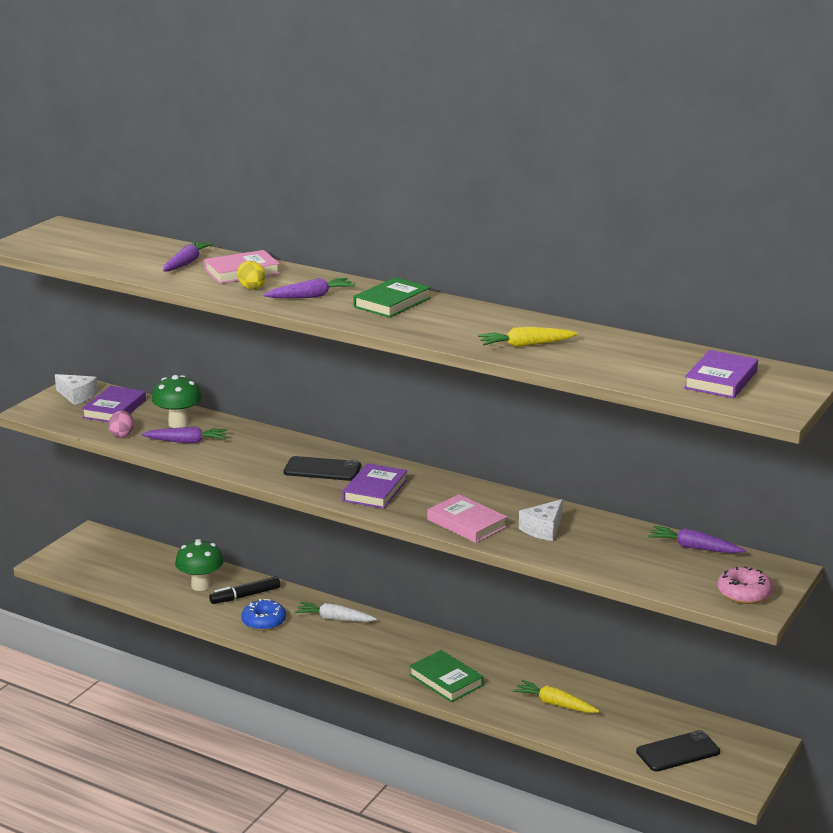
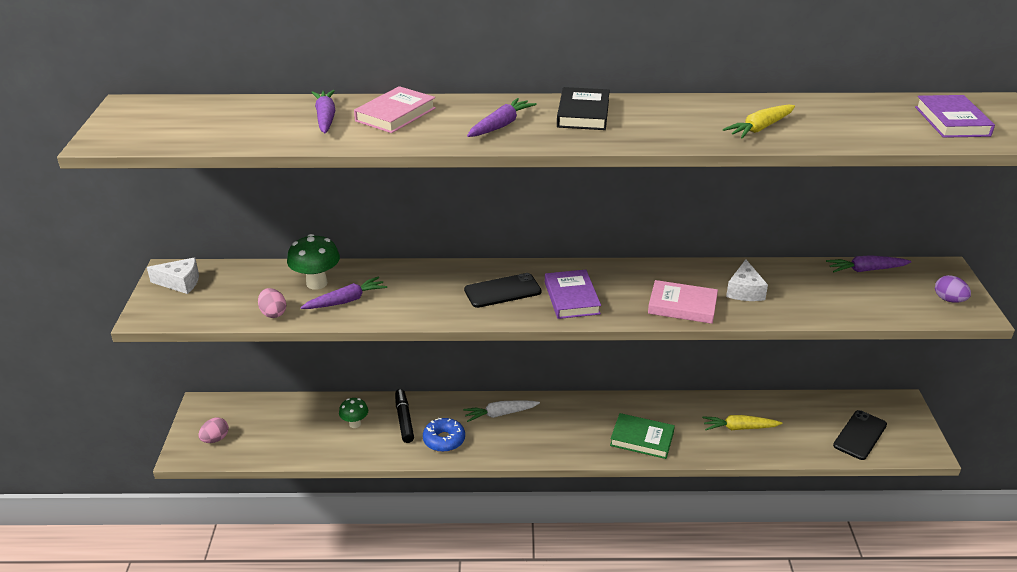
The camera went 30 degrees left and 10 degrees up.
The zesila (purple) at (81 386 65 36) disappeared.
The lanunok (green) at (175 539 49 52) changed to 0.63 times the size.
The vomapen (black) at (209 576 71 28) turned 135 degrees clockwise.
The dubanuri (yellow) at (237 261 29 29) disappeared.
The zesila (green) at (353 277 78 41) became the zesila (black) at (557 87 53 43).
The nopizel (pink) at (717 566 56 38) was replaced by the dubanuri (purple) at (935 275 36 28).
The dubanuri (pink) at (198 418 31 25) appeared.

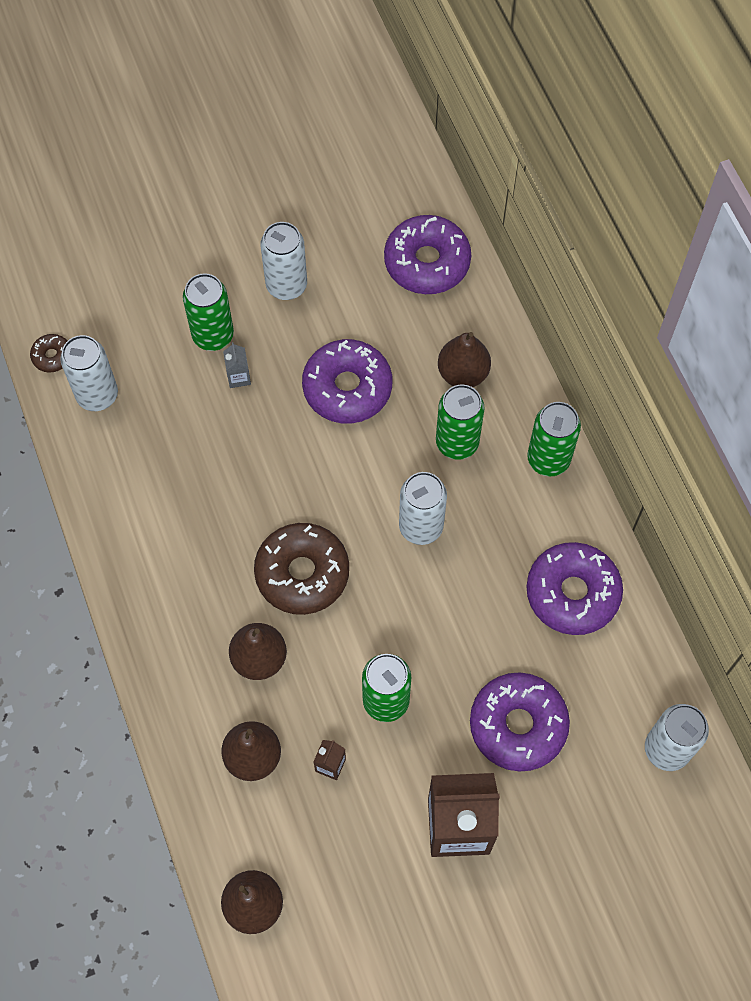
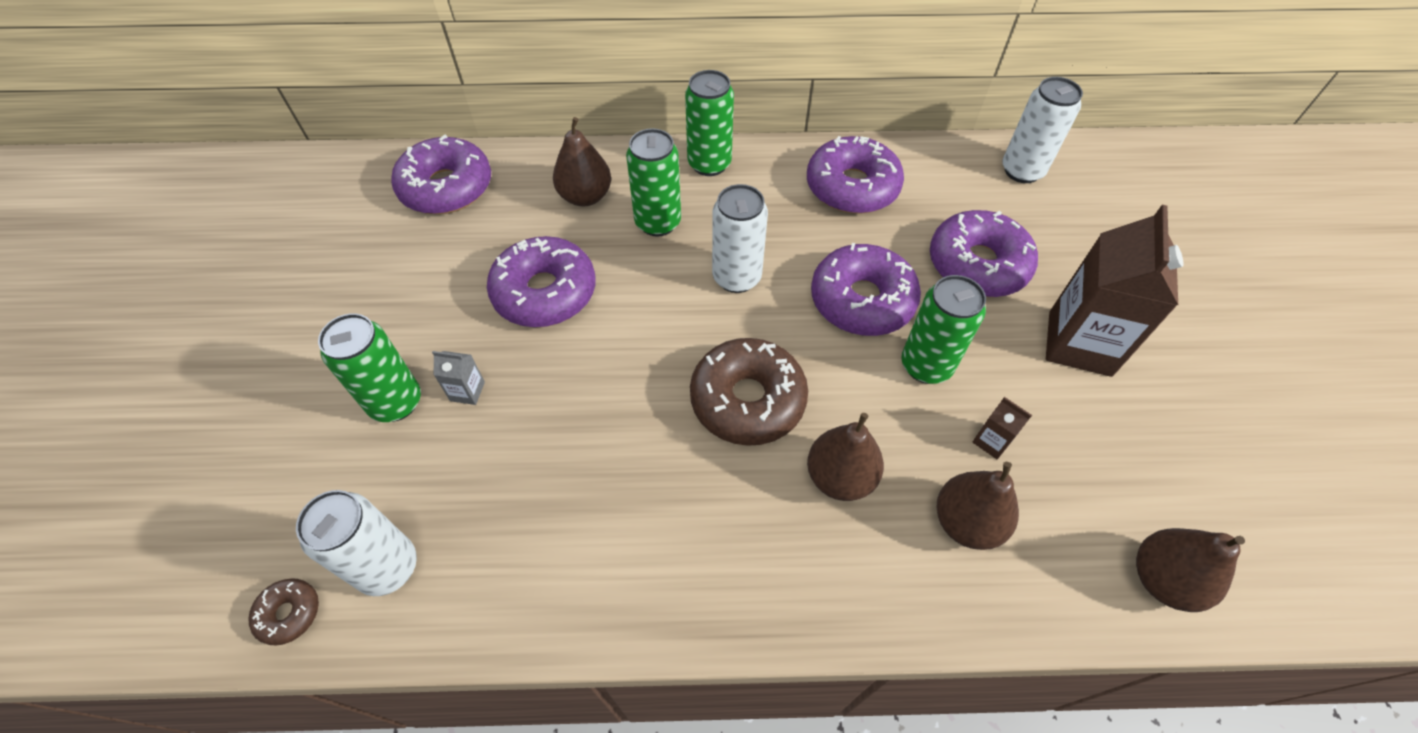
The camera went 70 degrees left and 10 degrees down.
The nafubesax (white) at (260 222 47 78) disappeared.
The nopizel (purple) at (811 243 110 93) appeared.

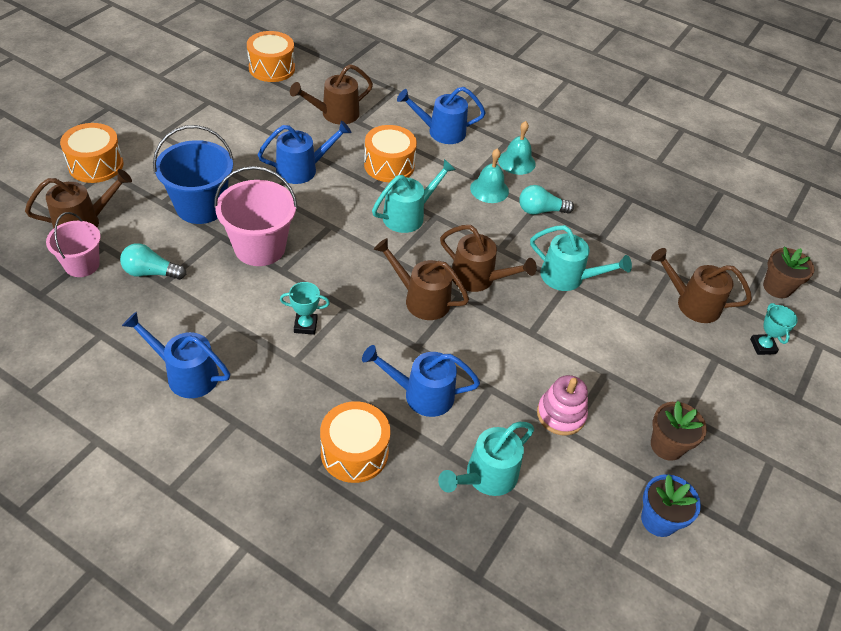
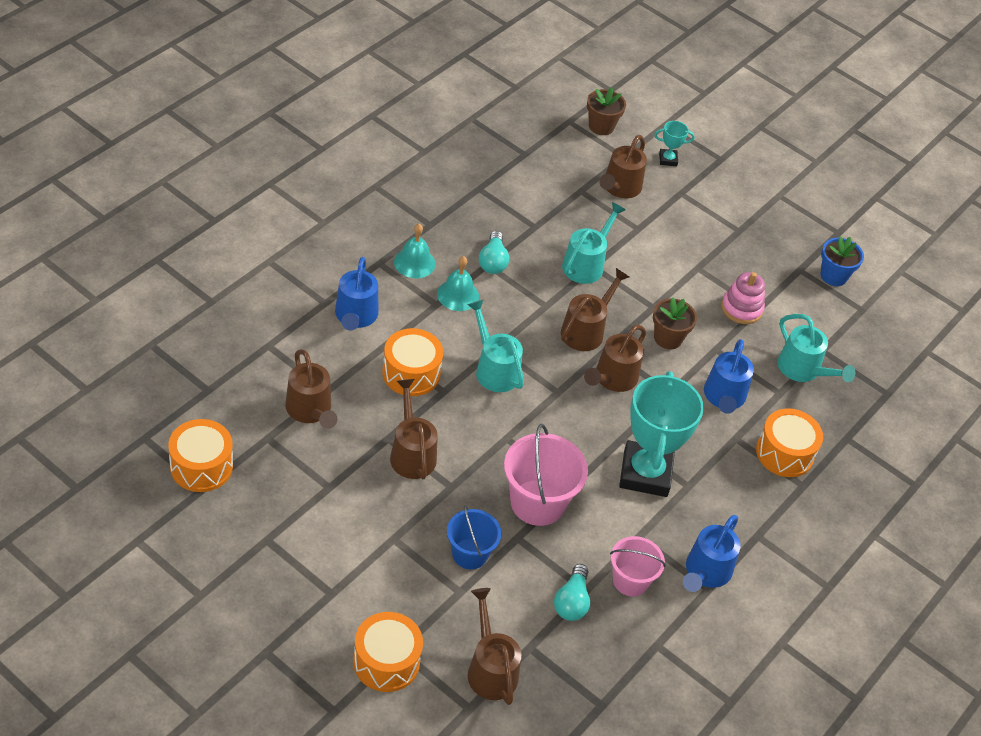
The camera went 85 degrees left and 0 degrees up.
The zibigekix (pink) moved from (46 212 55 65) to (610 536 56 60).
The zibigekix (blue) at (153 125 81 99) changed to 0.63 times the size.
The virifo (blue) at (258 120 94 64) became the virifo (brown) at (390 379 48 100).
The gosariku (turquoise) at (280 282 50 53) changed to 2.34 times the size.
The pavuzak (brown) moved from (651 401 56 60) to (653 297 44 52).

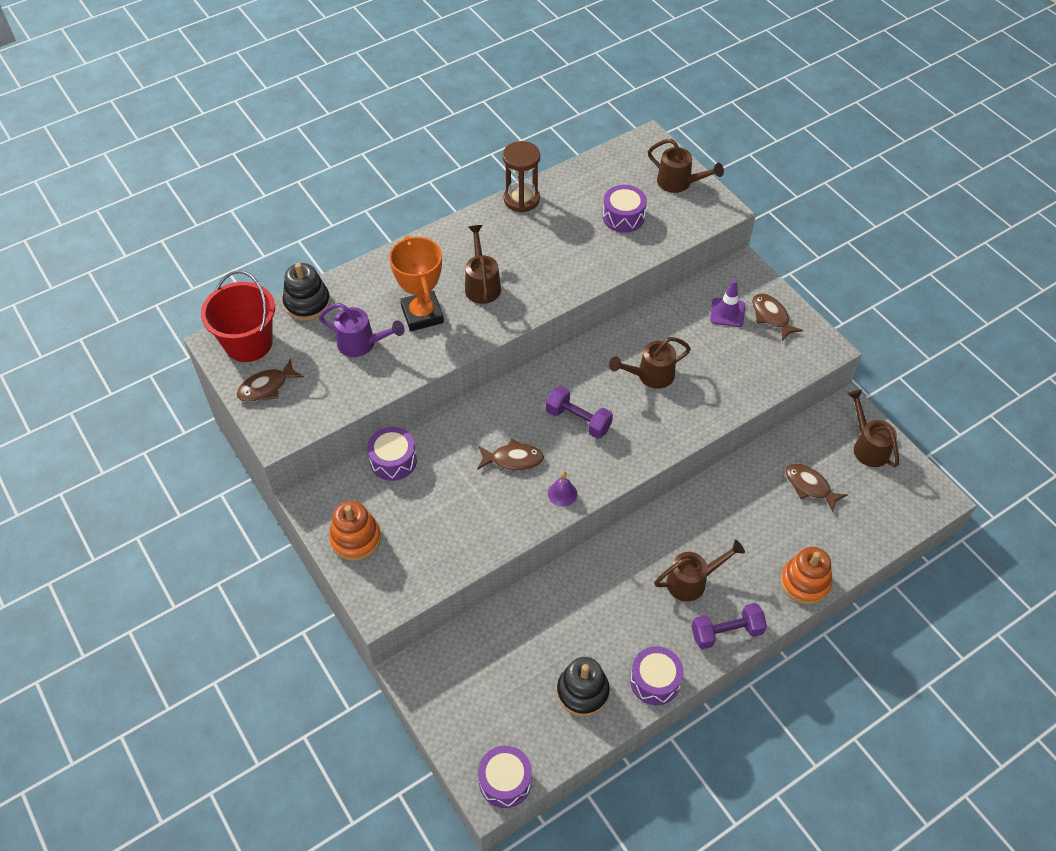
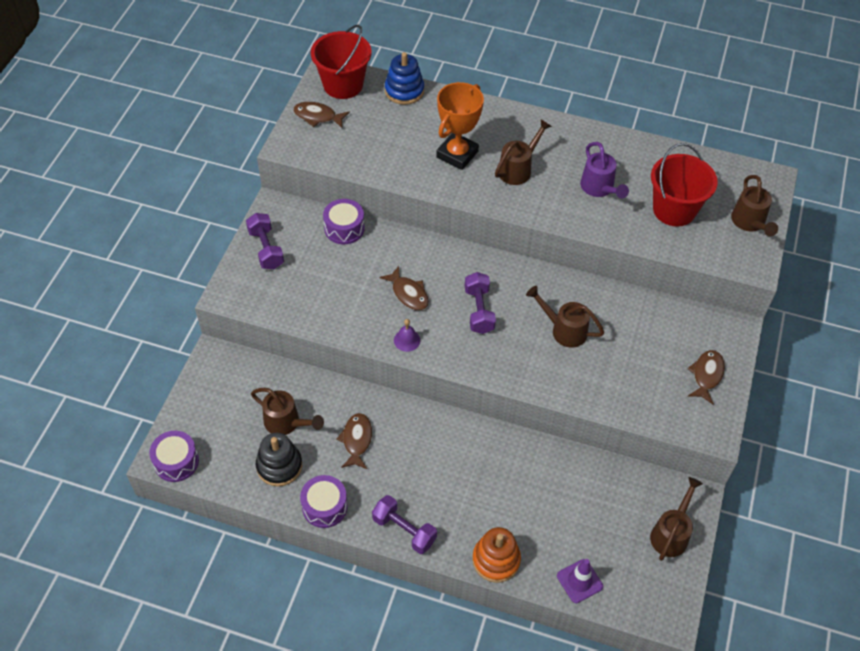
The camera went 50 degrees right and 0 degrees up.
The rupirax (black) at (283 263 48 58) became the rupirax (blue) at (385 52 39 53).
The virifo (purple) moved from (319 303 86 54) to (580 142 49 57).
The rupirax (orange) at (329 501 52 60) was replaced by the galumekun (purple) at (246 213 38 56).
The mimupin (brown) at (503 141 37 72) disappeared.
The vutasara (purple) at (603 185 44 48) was replaced by the zibigekix (red) at (651 143 67 83).
The virifo (brown) moved from (654 540 91 61) to (251 388 73 47).
The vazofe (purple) moved from (710 280 35 47) to (557 559 46 44).
The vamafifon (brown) moved from (785 464 62 48) to (336 413 36 56).

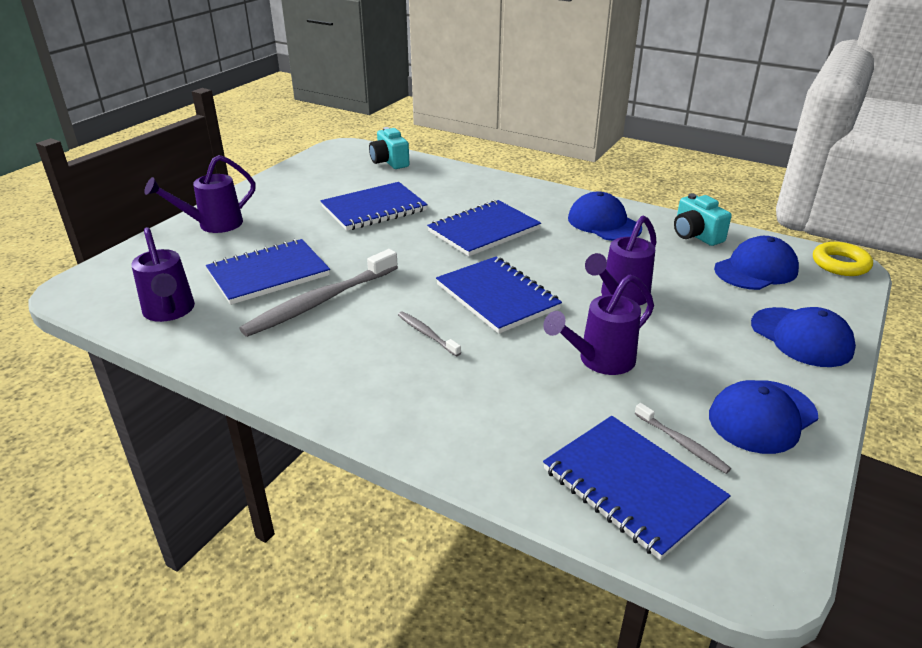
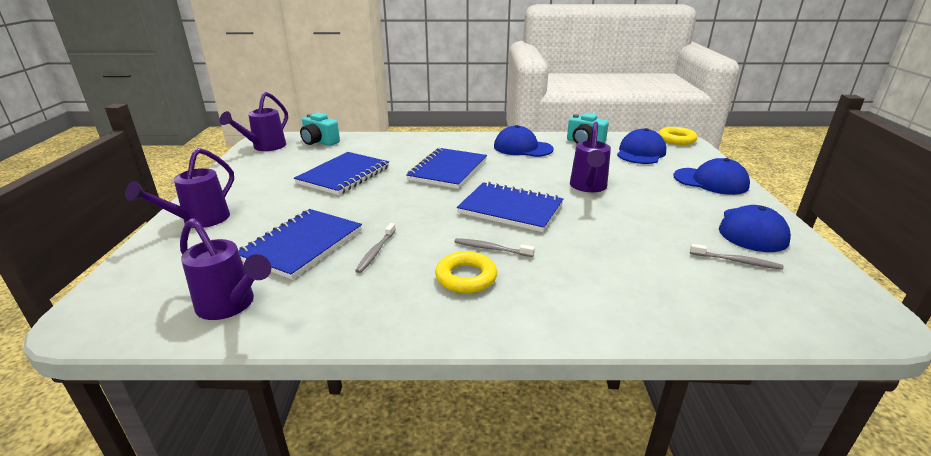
The camera went 30 degrees left and 5 degrees down.
The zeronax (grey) at (239 249 159 88) changed to 0.47 times the size.
The virifo (purple) moved from (543 275 111 100) to (220 92 68 59).
The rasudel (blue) at (543 416 188 144) disappeared.
The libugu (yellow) at (435 251 62 43) appeared.

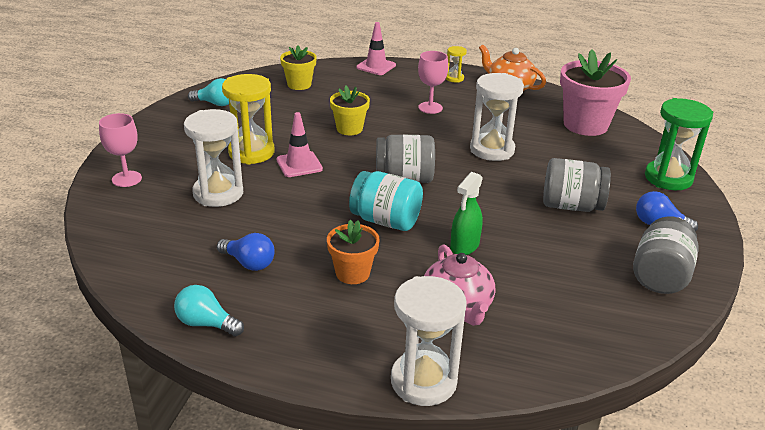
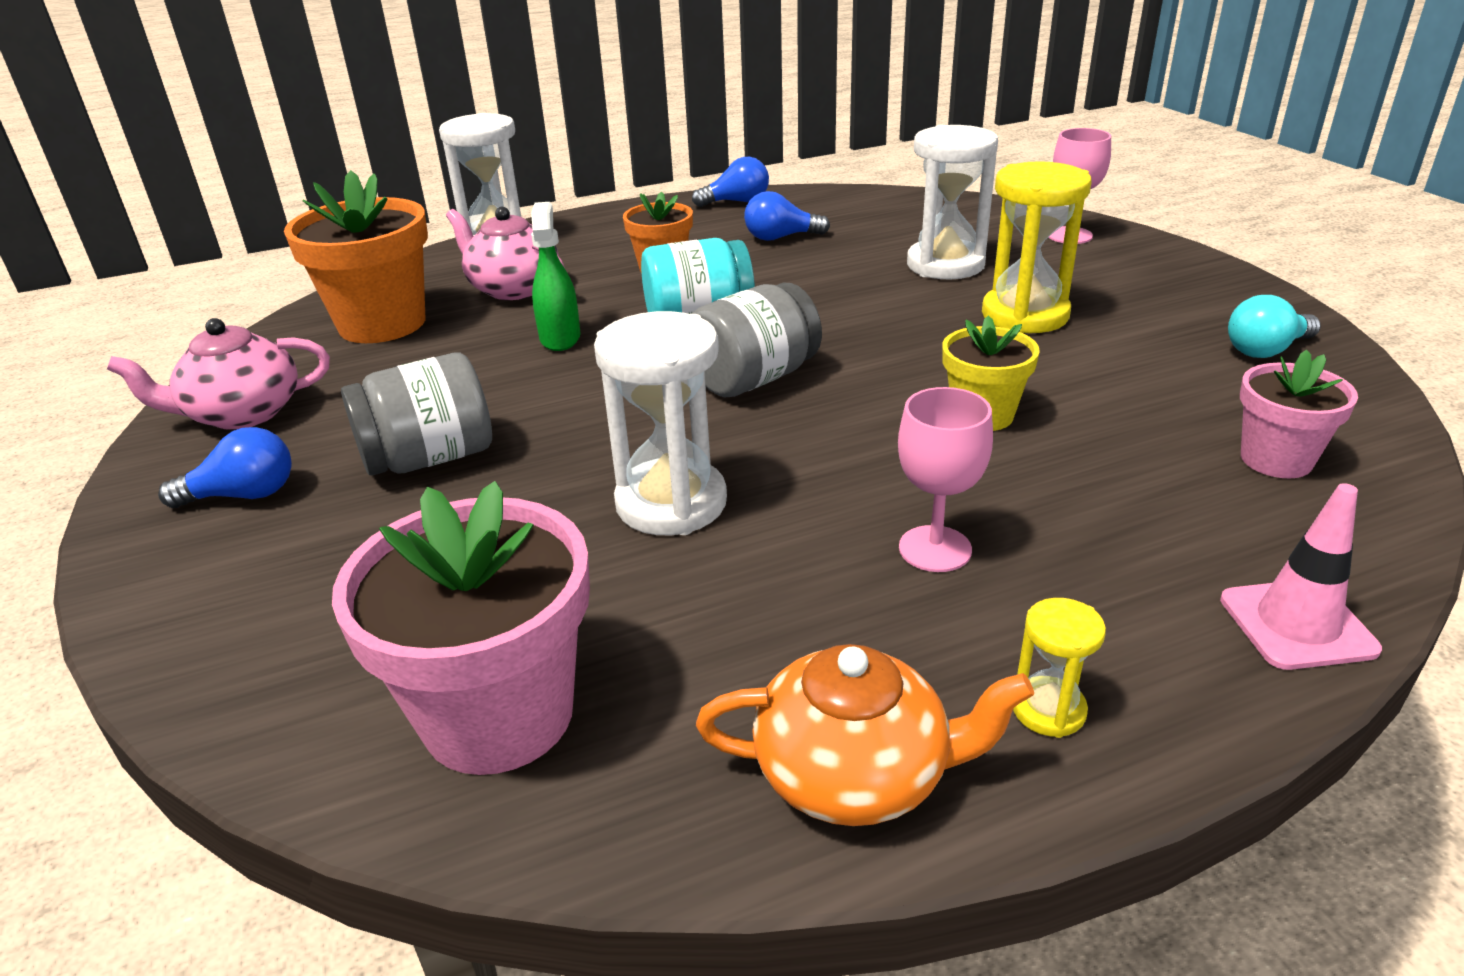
The camera went 145 degrees right and 0 degrees up.
The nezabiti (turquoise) at (174 285 70 51) became the nezabiti (blue) at (692 157 77 50).
The vazofe (pink) at (276 112 47 65) disappeared.
The pavuzak (yellow) at (280 46 37 44) became the pavuzak (pink) at (1240 350 118 128).
The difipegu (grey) at (633 216 66 78) was replaced by the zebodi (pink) at (107 318 223 112).
The mimupin (green) at (645 98 68 92) disappeared.
The pavuzak (orange) at (284 170 144 173) appeared.

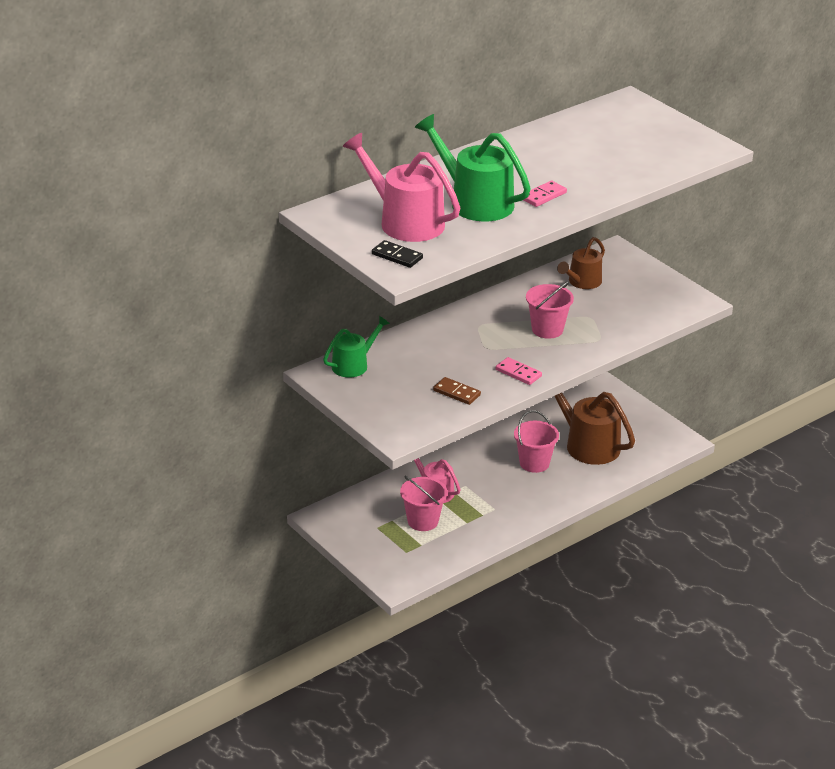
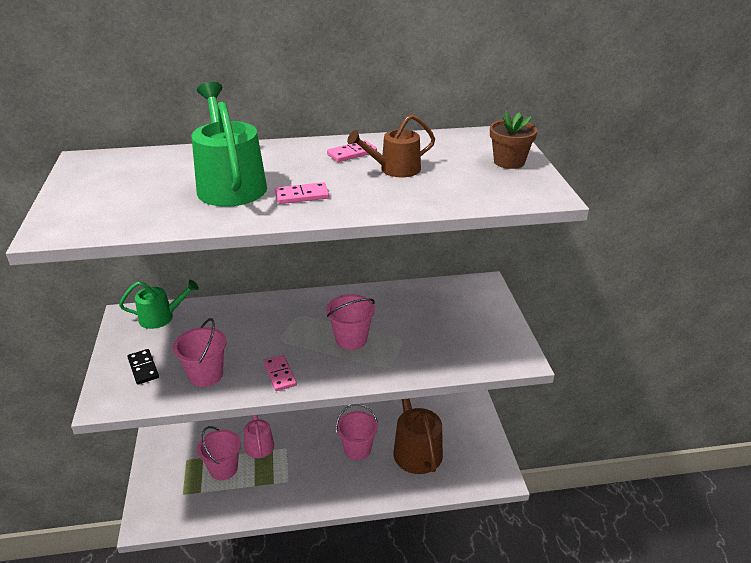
The camera went 30 degrees right and 0 degrees up.
The virifo (pink) at (343 133 117 109) disappeared.
The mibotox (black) moved from (372 240 51 28) to (127 349 32 36).
The mibotox (brown) at (433 377 48 28) was replaced by the zibigekix (pink) at (173 318 54 69).
The virifo (brown) moved from (557 237 48 52) to (347 114 88 63).
The mibotox (pink) at (327 140 50 22) appeared.
The pavuzak (brown) at (490 111 47 58) appeared.

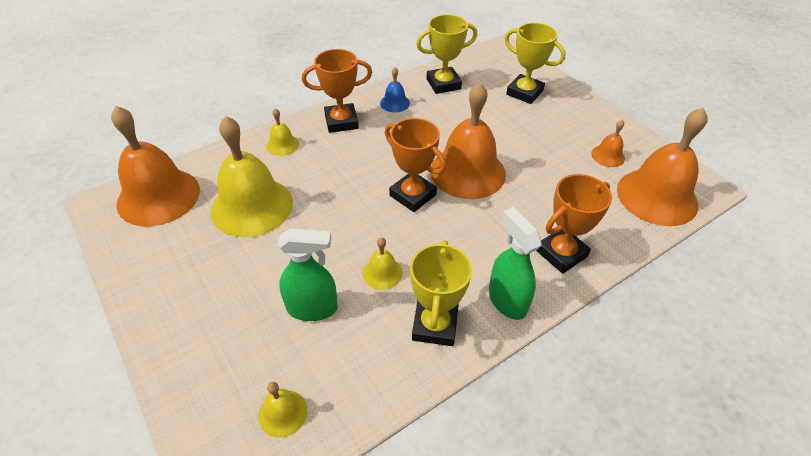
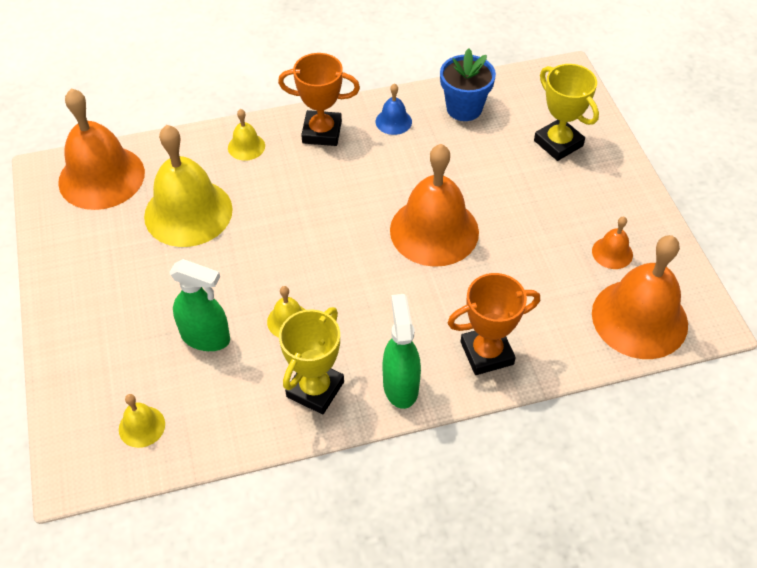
The camera went 20 degrees right and 5 degrees up.
The gosariku (orange) at (385 118 61 94) disappeared.
The gosariku (yellow) at (416 14 61 80) was replaced by the pavuzak (blue) at (440 48 56 73).

